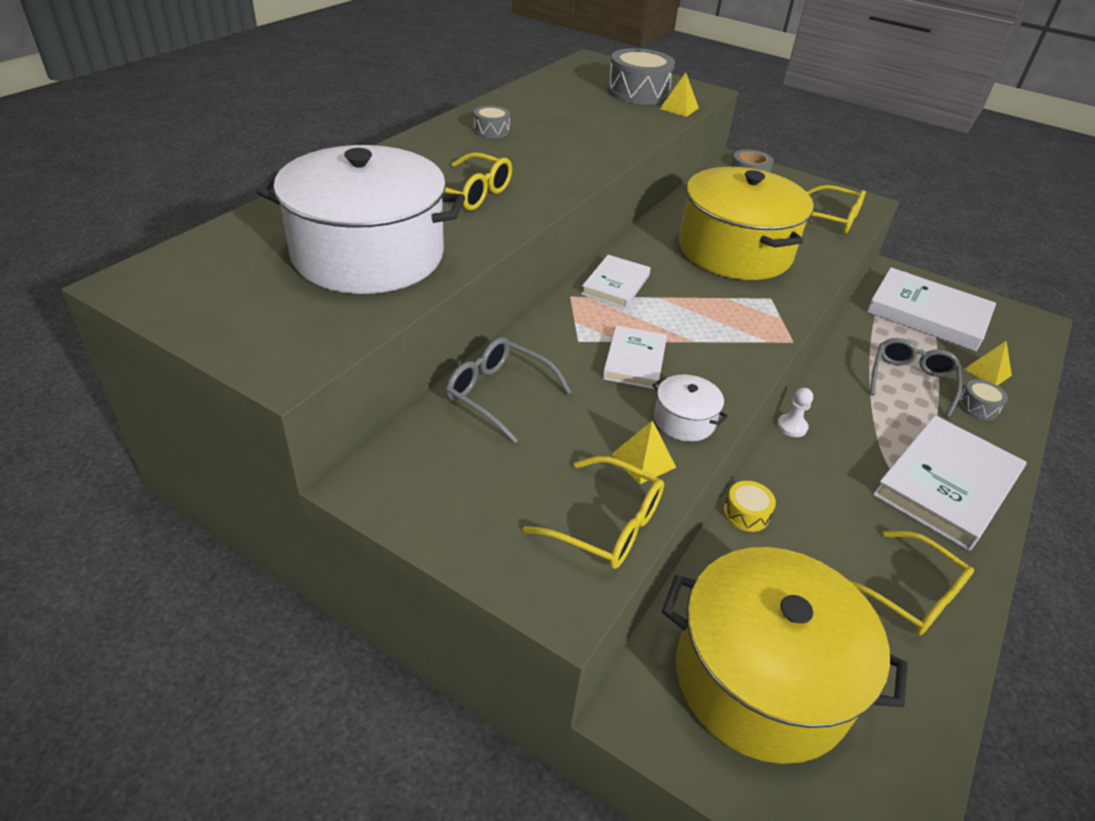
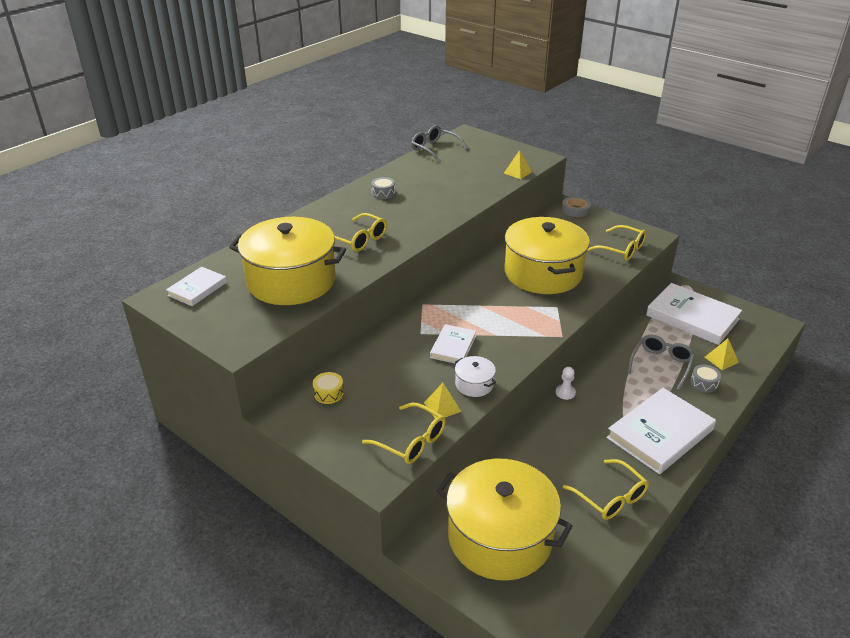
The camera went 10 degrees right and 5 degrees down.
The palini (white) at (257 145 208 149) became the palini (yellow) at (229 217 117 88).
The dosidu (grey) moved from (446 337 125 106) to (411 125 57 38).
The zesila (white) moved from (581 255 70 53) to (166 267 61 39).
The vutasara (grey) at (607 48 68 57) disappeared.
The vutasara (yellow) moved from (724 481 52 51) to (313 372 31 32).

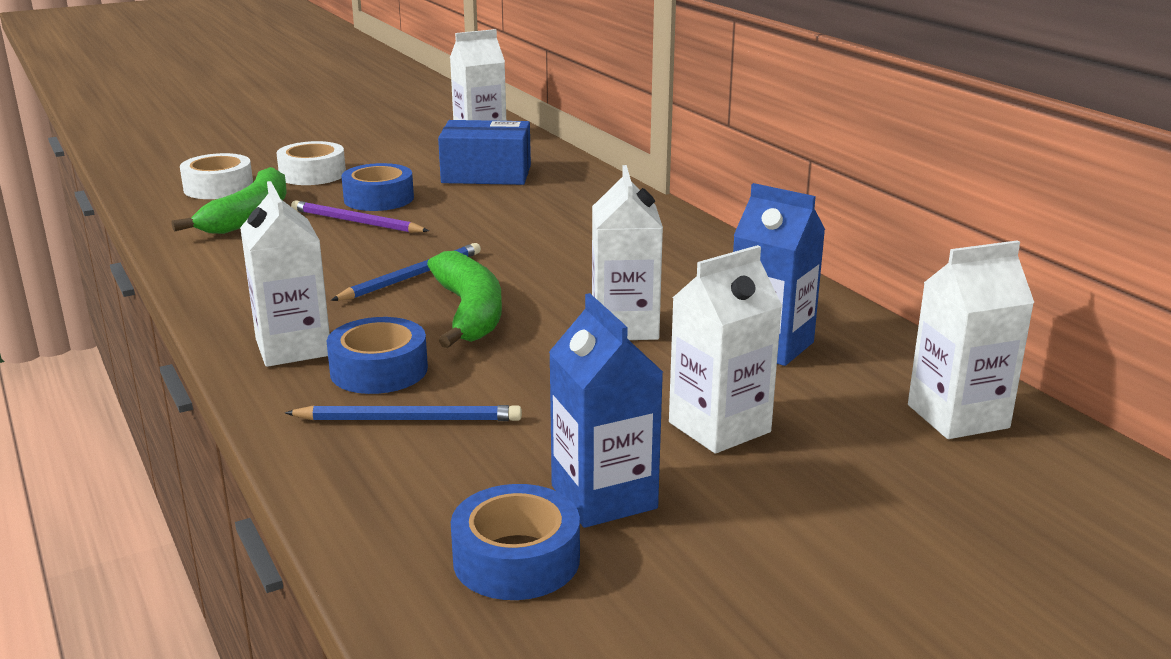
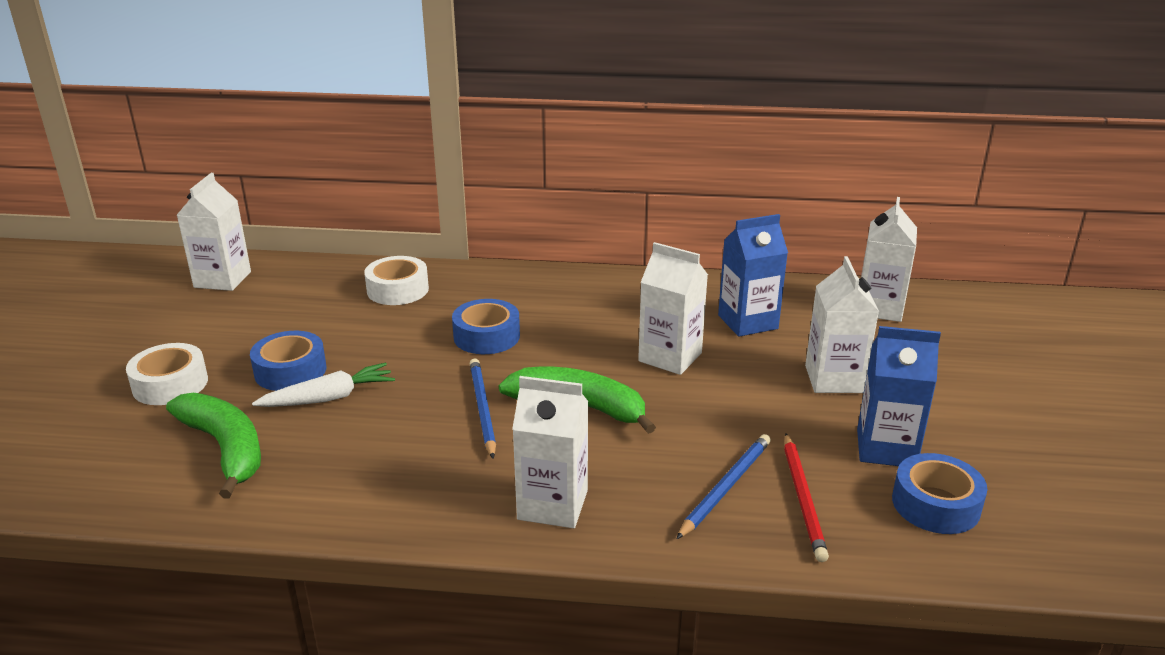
The camera went 55 degrees left and 5 degrees up.
The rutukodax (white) moved from (180 153 73 46) to (364 256 65 49).
The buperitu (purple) at (291 200 138 33) was replaced by the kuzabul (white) at (252 362 143 45).
The rutukodax (blue) moved from (327 317 101 77) to (452 299 68 55).
The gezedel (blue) at (438 120 93 65) disappeared.
The buperitu (red) at (784 433 45 129) appeared.

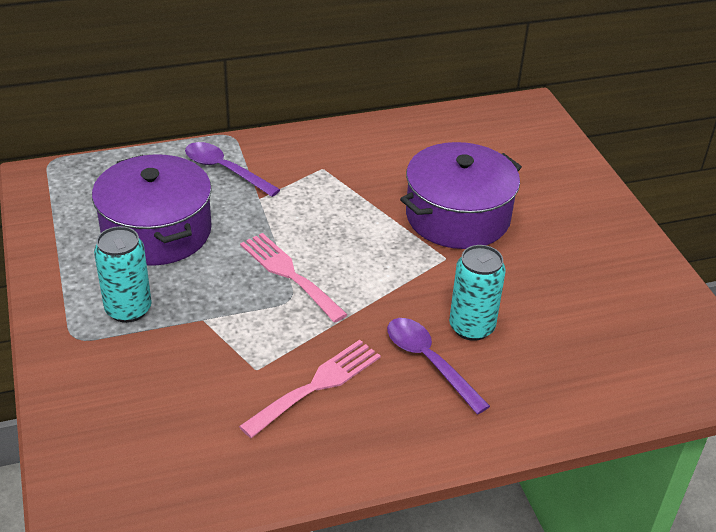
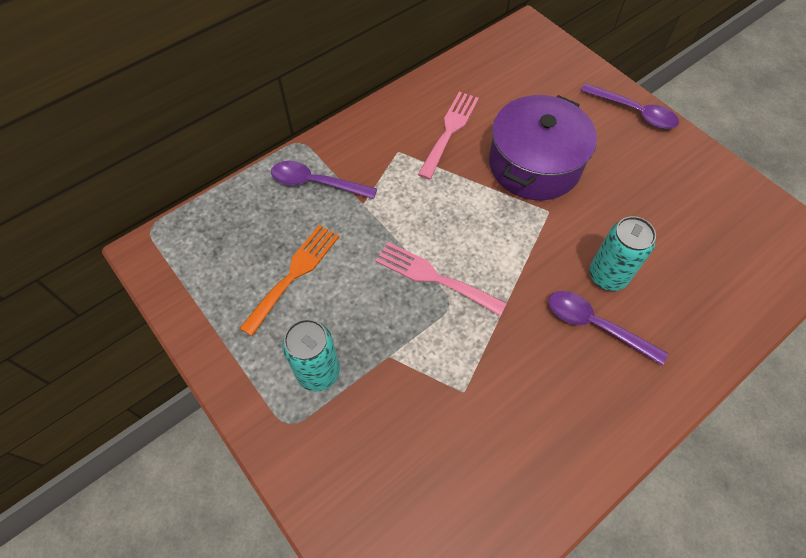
The camera went 20 degrees left and 20 degrees up.
The palini (purple) at (92 154 120 112) was replaced by the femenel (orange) at (240 225 100 111).
The femenel (pink) moved from (239 340 142 98) to (418 92 61 88).
The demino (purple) at (581 83 98 46) appeared.

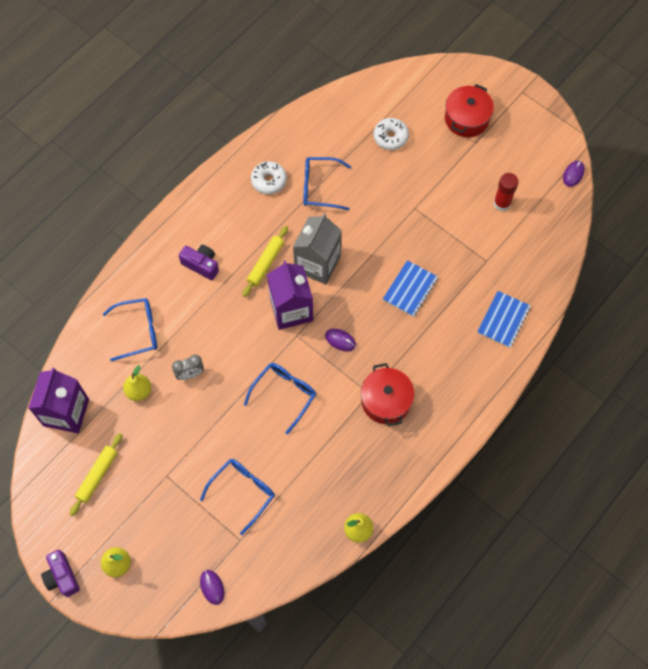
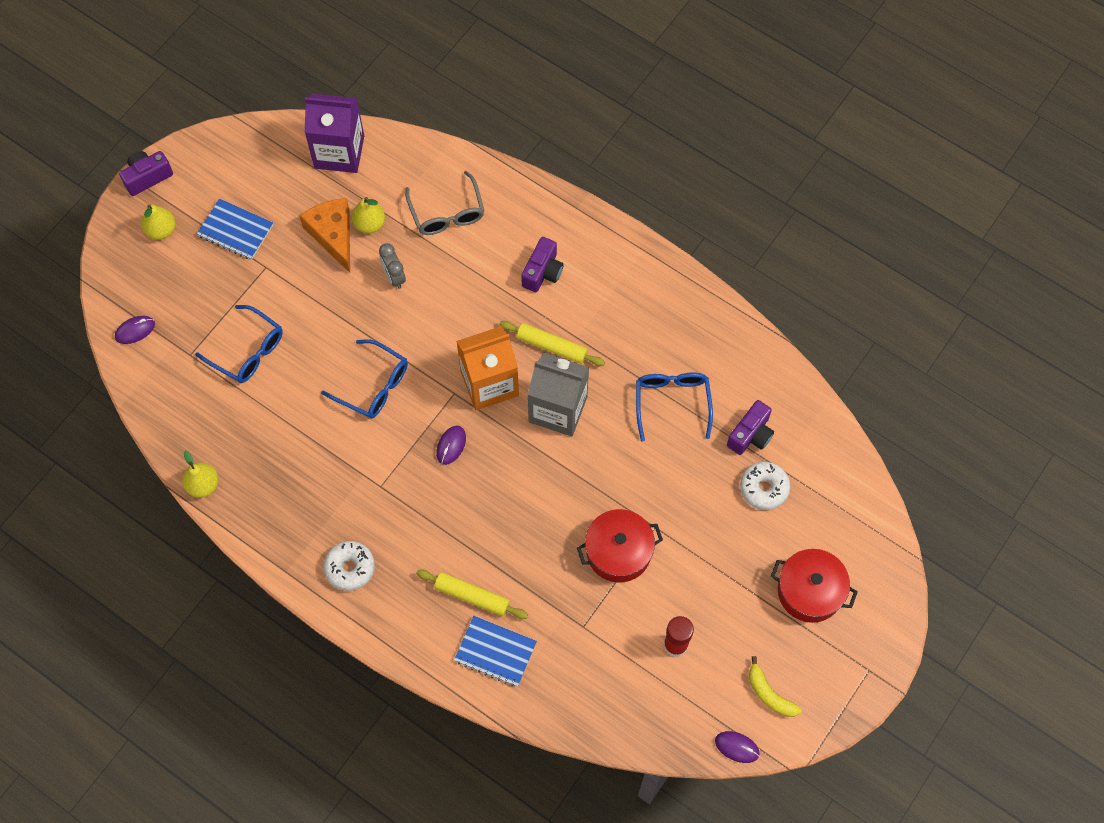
The camera went 85 degrees right and 0 degrees up.
The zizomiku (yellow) moved from (69 433 53 83) to (416 569 112 50).
The dosidu (blue) at (103 298 54 63) became the dosidu (grey) at (405 171 79 64).
The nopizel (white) moved from (251 161 36 33) to (324 541 51 50).
The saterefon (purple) at (267 260 46 70) became the saterefon (orange) at (456 326 63 84).
The palini (red) moved from (361 363 54 64) to (577 509 86 73).
The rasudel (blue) moved from (383 260 55 57) to (197 198 76 62).
The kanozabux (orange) at (299 198 51 75) appeared.
The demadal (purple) at (727 400 47 55) appeared.
The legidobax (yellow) at (749 656 53 61) appeared.

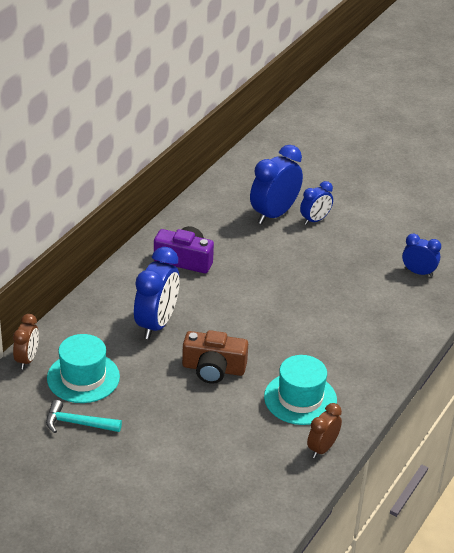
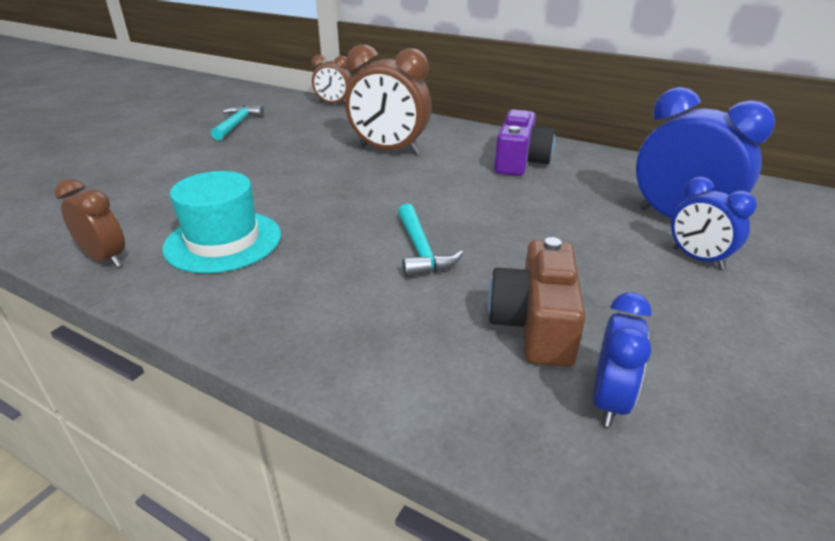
The camera went 90 degrees right and 5 degrees down.
The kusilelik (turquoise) at (47 334 73 69) disappeared.
The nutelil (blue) at (134 247 46 92) became the nutelil (brown) at (345 44 87 110).
The demadal (brown) moved from (182 330 66 54) to (488 237 98 130).
The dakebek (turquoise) at (398 204 65 74) appeared.

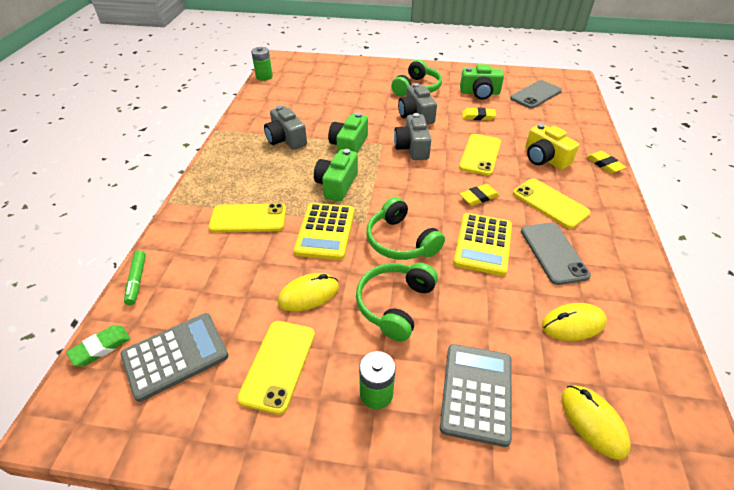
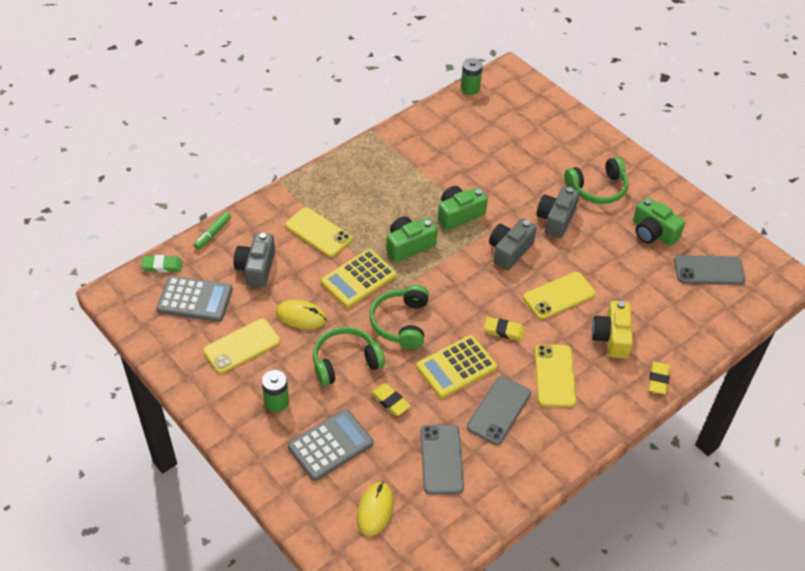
The camera went 40 degrees right and 5 degrees up.
The demadal (grey) moved from (264 106 43 44) to (234 233 41 55).
The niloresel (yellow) moved from (462 107 34 13) to (371 383 40 33).
The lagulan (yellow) at (542 303 65 38) was replaced by the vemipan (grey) at (420 424 44 71).

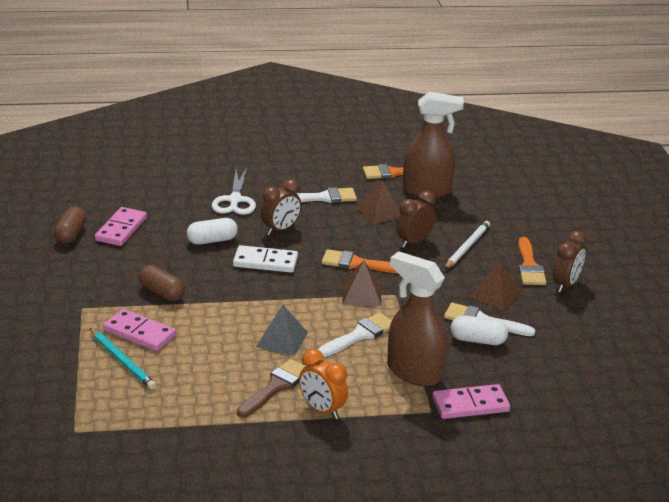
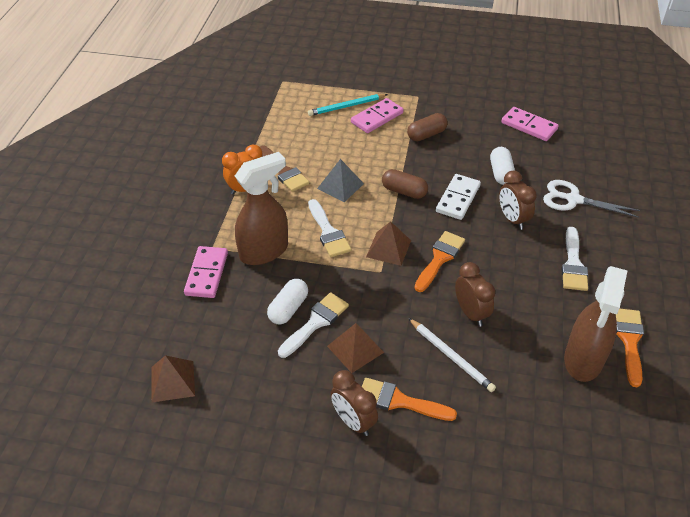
The camera went 110 degrees right and 15 degrees up.
The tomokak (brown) moved from (54 206 33 38) to (382 169 46 30).
The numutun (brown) moved from (357 180 43 44) to (151 355 44 47).

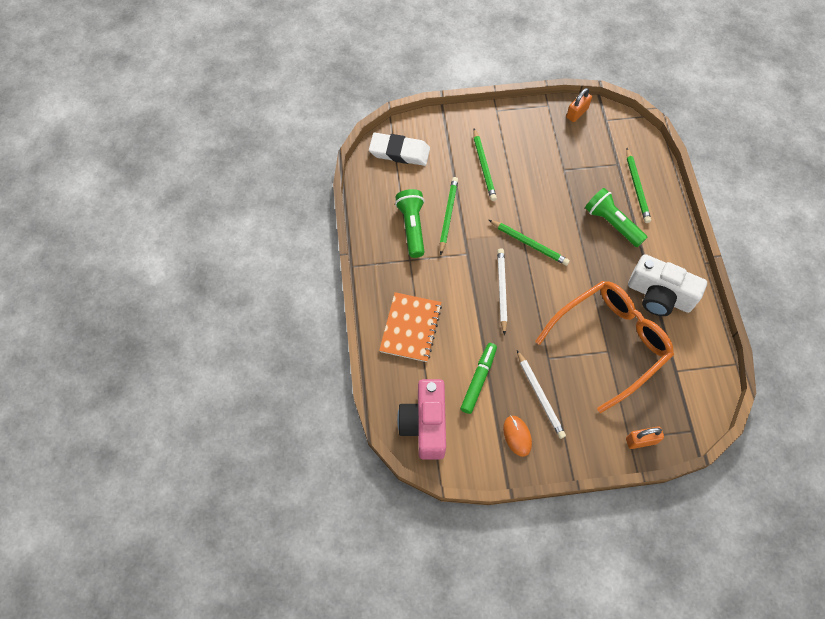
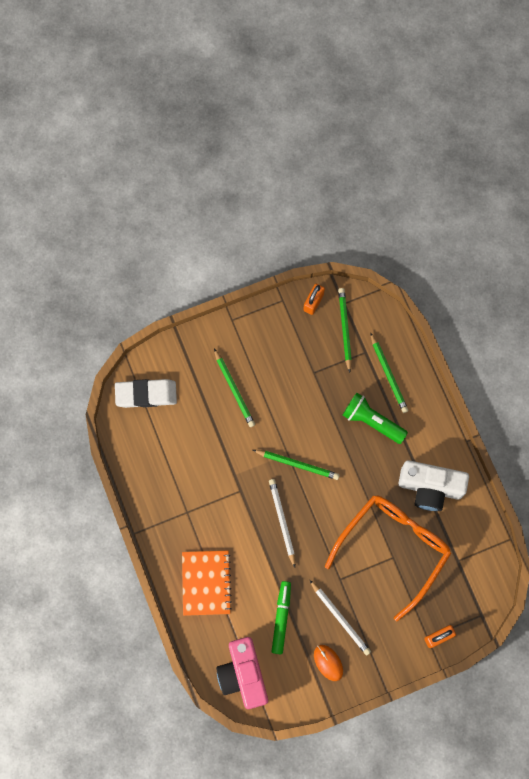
The camera went 15 degrees left and 10 degrees up.
The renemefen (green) at (395 189 30 69) disappeared.
The buperitu (green) moved from (440 177 18 78) to (338 288 14 85).

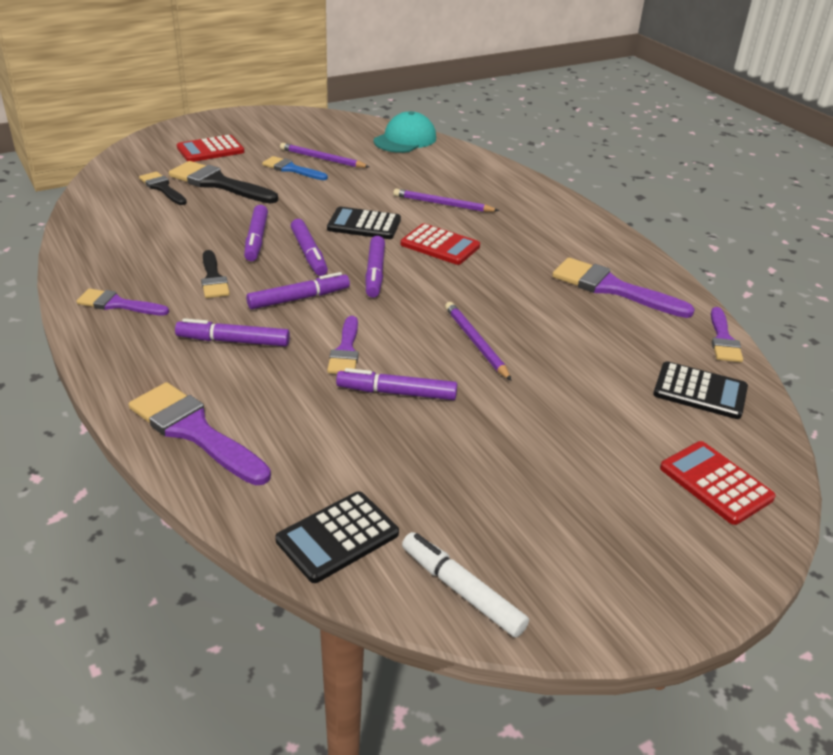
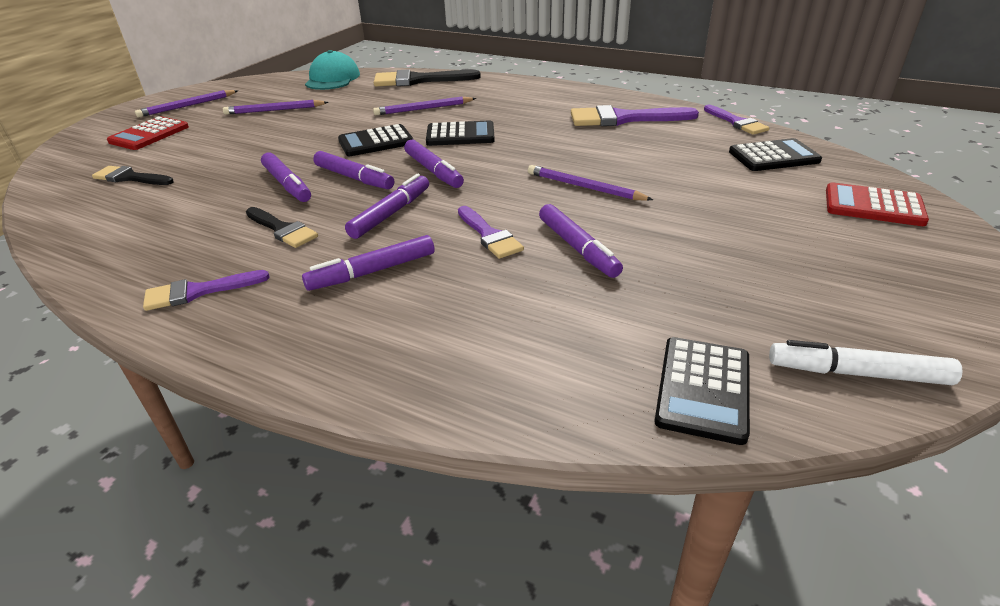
The camera went 30 degrees left and 0 degrees up.
The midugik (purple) at (129 382 142 103) disappeared.
The midugik (black) moved from (169 161 109 42) to (374 69 107 17).
The midugik (blue) at (262 156 66 24) disappeared.
The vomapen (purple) at (336 368 121 32) turned 90 degrees counterclockwise.
The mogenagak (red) at (401 223 79 42) became the mogenagak (black) at (426 120 69 26).
The buperitu (purple) at (135 90 103 27) appeared.

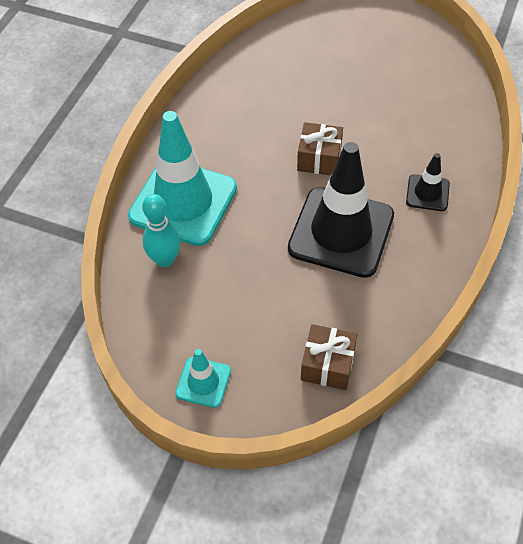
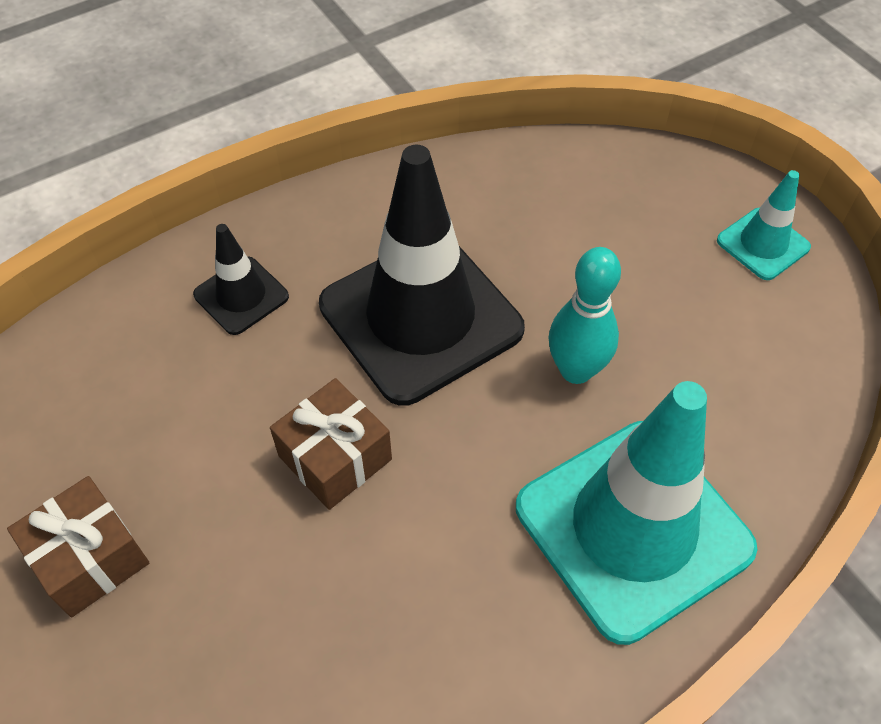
The camera went 145 degrees left and 0 degrees up.
The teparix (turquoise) moved from (142 194 38 74) to (548 247 73 137).
The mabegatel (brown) moved from (301 324 57 66) to (7 476 142 141).

